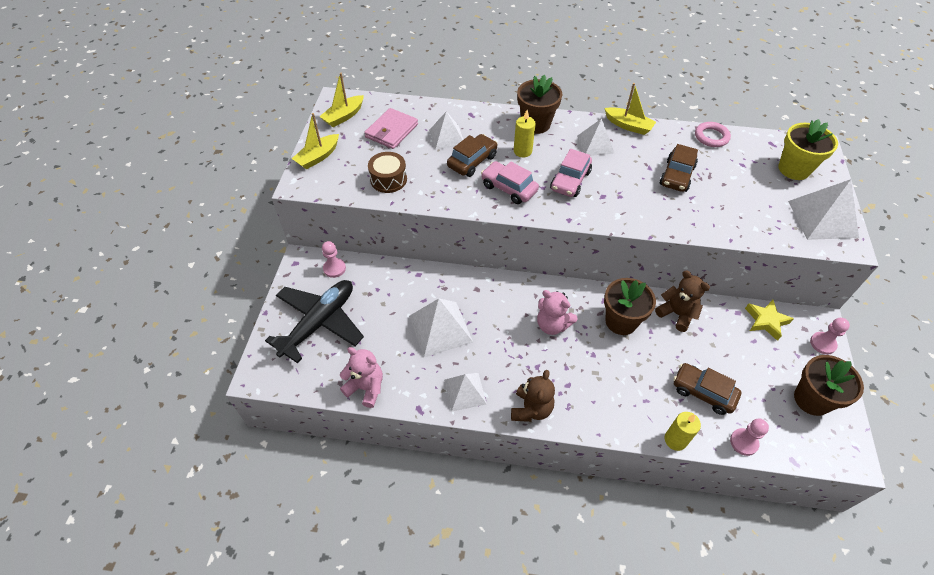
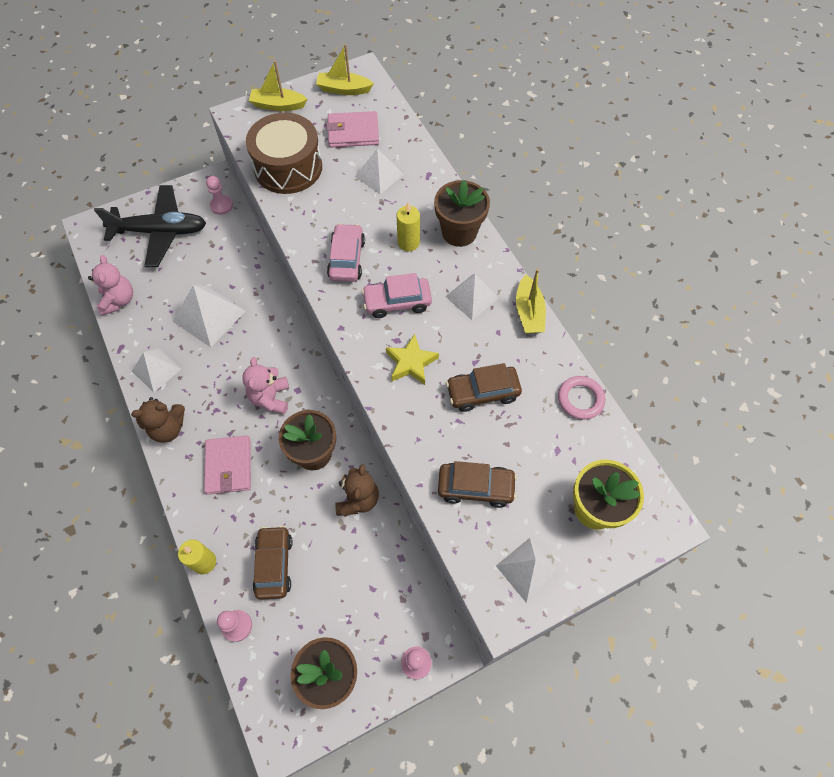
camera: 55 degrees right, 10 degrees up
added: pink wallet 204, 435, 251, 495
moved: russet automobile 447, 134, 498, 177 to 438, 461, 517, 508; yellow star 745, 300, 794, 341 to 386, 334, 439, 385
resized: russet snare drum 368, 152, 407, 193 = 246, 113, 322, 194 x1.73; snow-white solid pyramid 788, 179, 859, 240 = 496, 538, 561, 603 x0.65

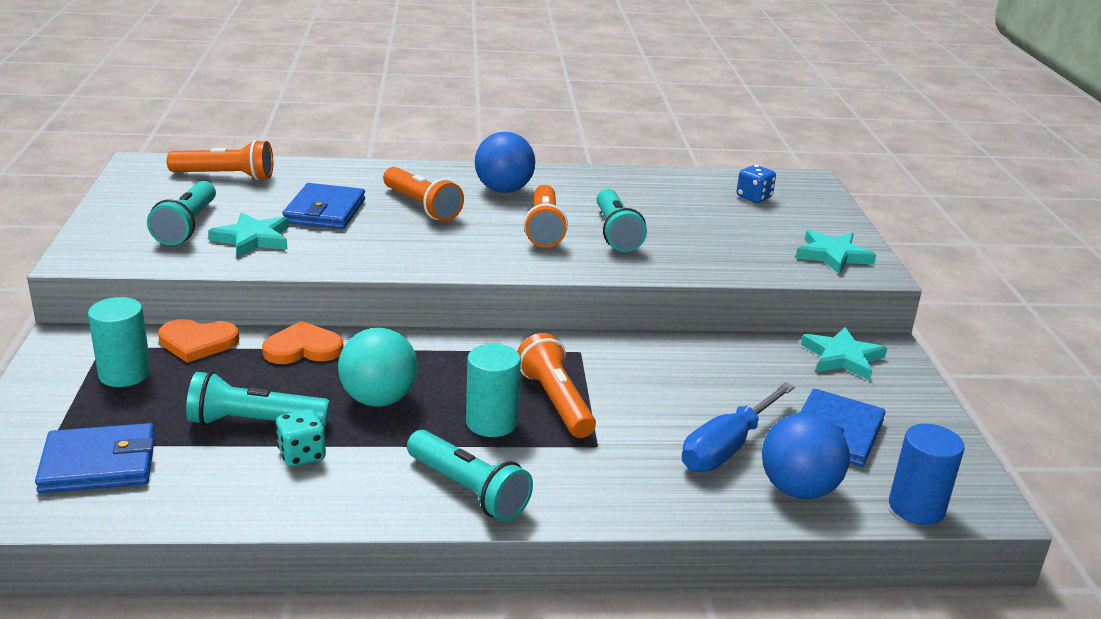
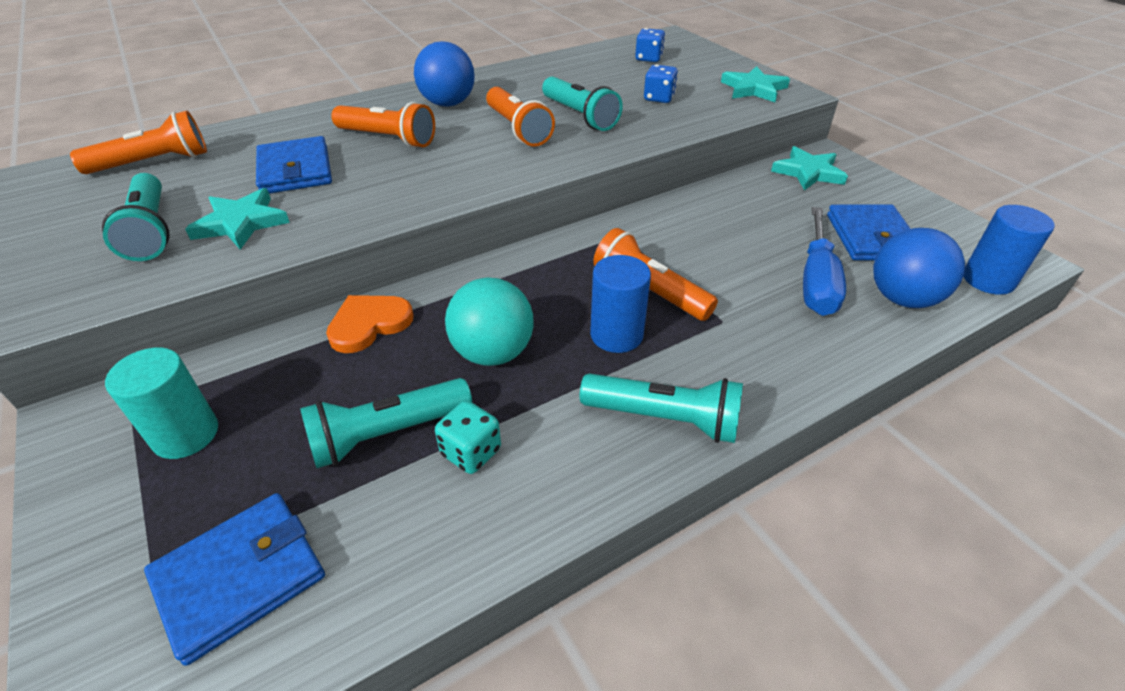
camera: 25 degrees left, 15 degrees up
removed: orange heart 158, 319, 239, 363
added: cobalt die 644, 64, 678, 103
recoloured: aqua solid cylinder 466, 344, 521, 437 to cobalt solid cylinder 590, 255, 651, 353

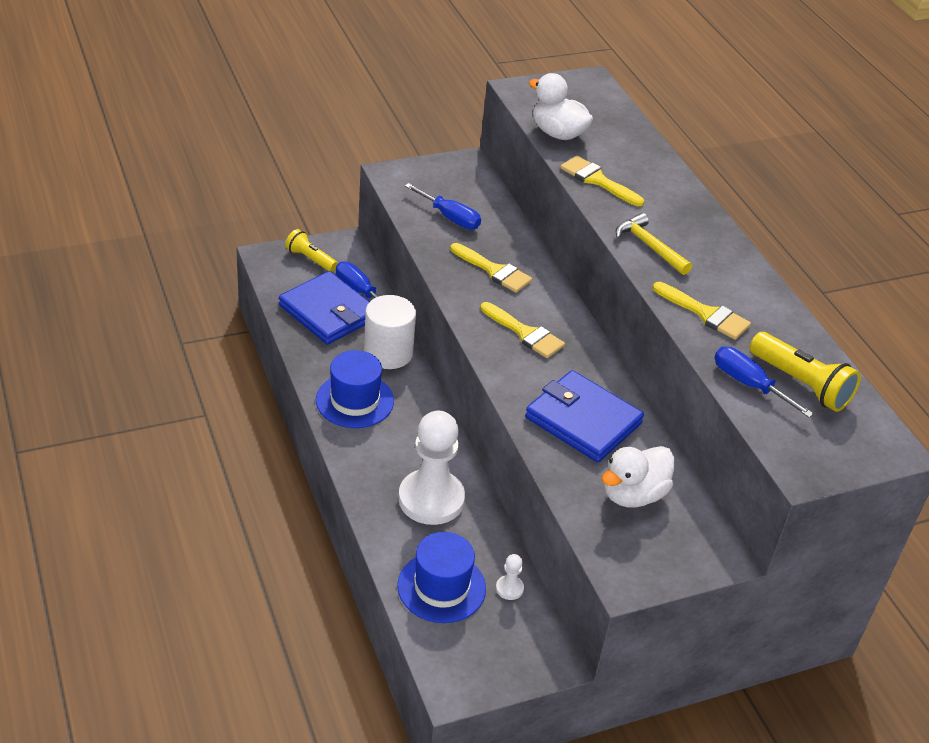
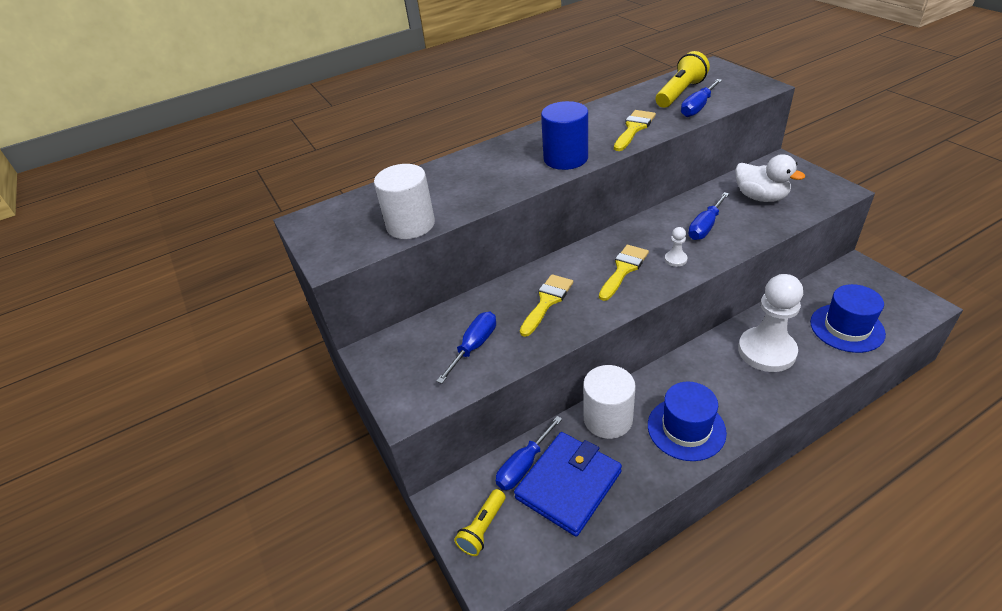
camera: 90 degrees left, 0 degrees up
removed: yellow paintbrush 560, 156, 644, 206
moved: snow-white chess pawn 496, 554, 524, 600 to 665, 227, 688, 267
replaced: snow-white toy duck 529, 73, 593, 140 to snow-white solid cylinder 374, 164, 435, 239; yellow hammer 616, 213, 692, 275 to cobalt solid cylinder 541, 101, 588, 170; cobalt wallet 525, 370, 644, 462 to cobalt flat screwdriver 688, 192, 729, 240

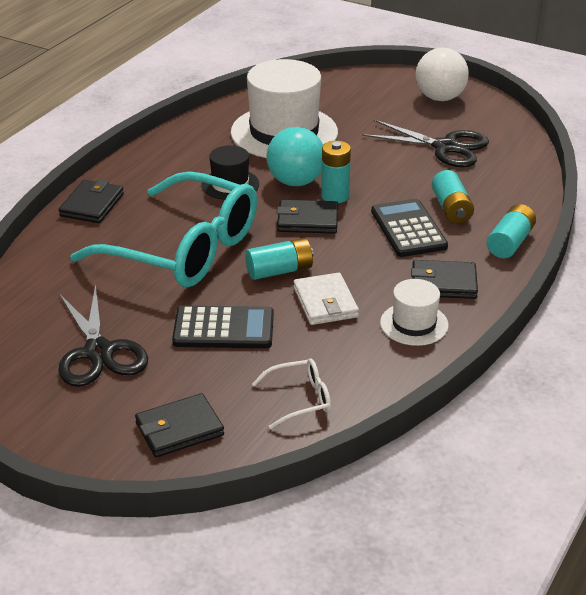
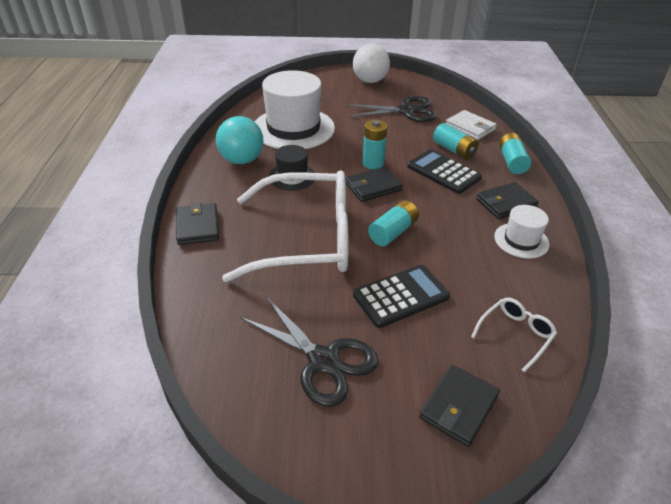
camera: 30 degrees left, 5 degrees up
moved: aqua play ball 266, 127, 323, 186 to 216, 116, 264, 164; snow-white wallet 294, 272, 359, 325 to 446, 110, 497, 140
recoloured: aqua spectacles 70, 171, 257, 287 to snow-white spectacles 222, 170, 348, 282

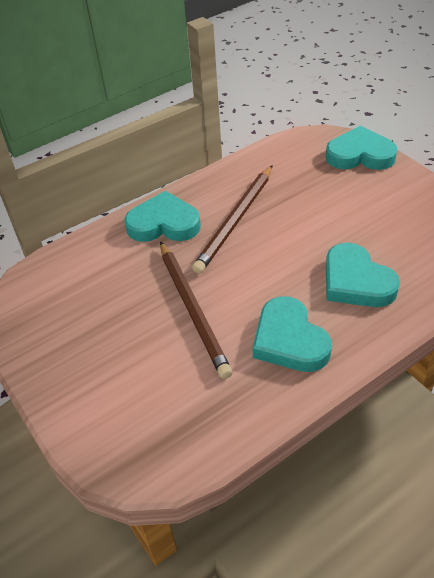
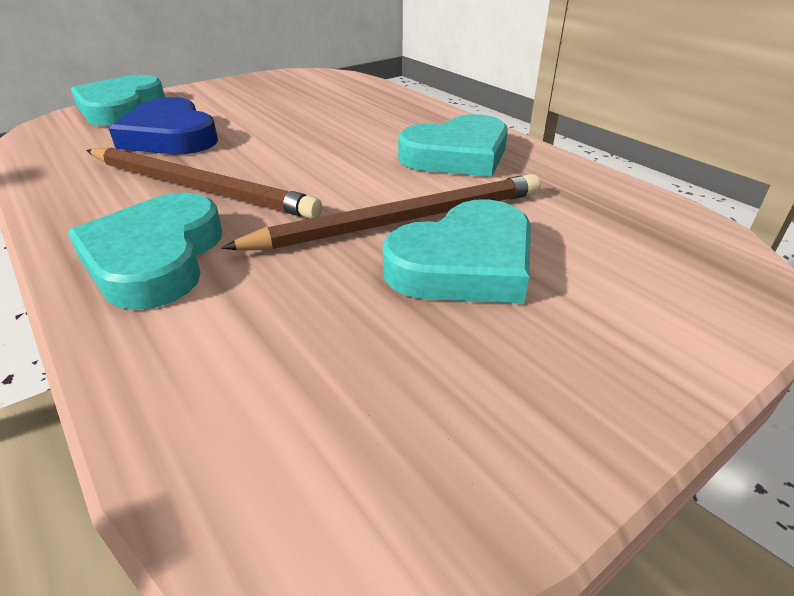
camera: 95 degrees left, 10 degrees down
added: cobalt heart 109, 97, 218, 154
moved: aqua heart 326, 243, 400, 307 to 383, 199, 531, 304

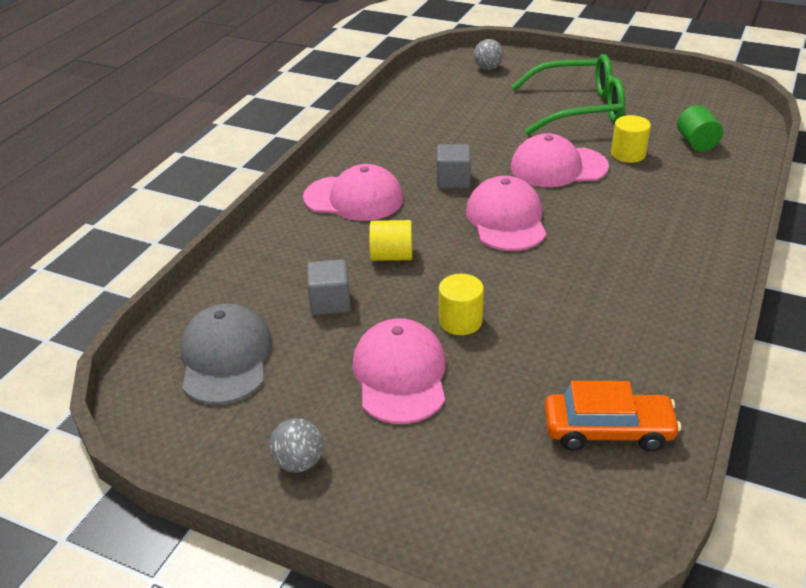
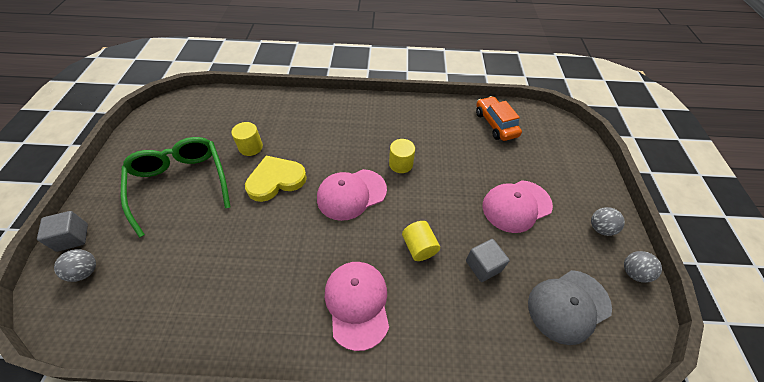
camera: 115 degrees left, 15 degrees up
removed: leaf-green solid cylinder 677, 105, 723, 151
added: ash-grey play ball 624, 251, 662, 283
moved: ash-grey solid cube 437, 144, 471, 188 to 37, 211, 88, 252; yellow solid cylinder 439, 274, 484, 335 to 389, 139, 415, 173
replaced: pink cap 511, 133, 609, 187 to yellow heart 245, 156, 307, 202

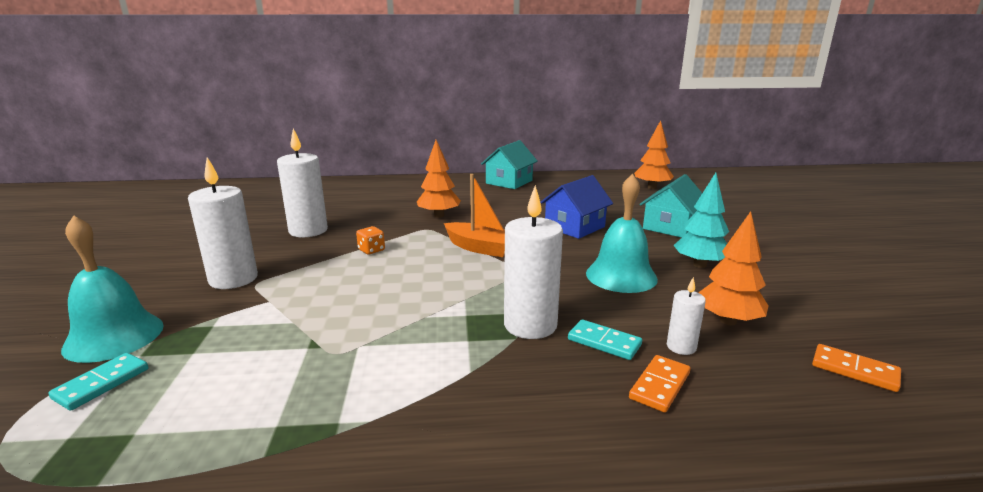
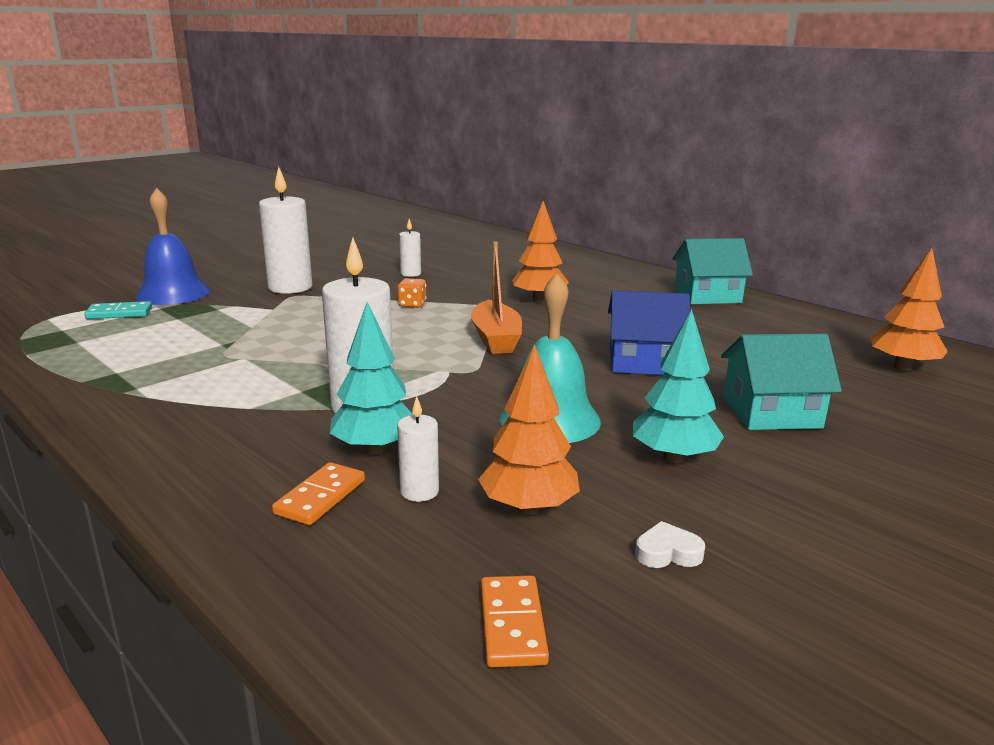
camera: 50 degrees right, 0 degrees up
added: snow-white heart 635, 521, 705, 568
replaced: aqua domino piece 568, 319, 642, 360 to aqua fir tree 330, 302, 413, 454
recoloured: aqua bell 61, 215, 164, 363 to cobalt bell 136, 188, 210, 305
turned: orange domino piece 629, 355, 691, 413 = 272, 462, 365, 525 60 degrees counterclockwise
resized: snow-white wax candle 277, 128, 328, 237 = 399, 219, 421, 277 x0.50

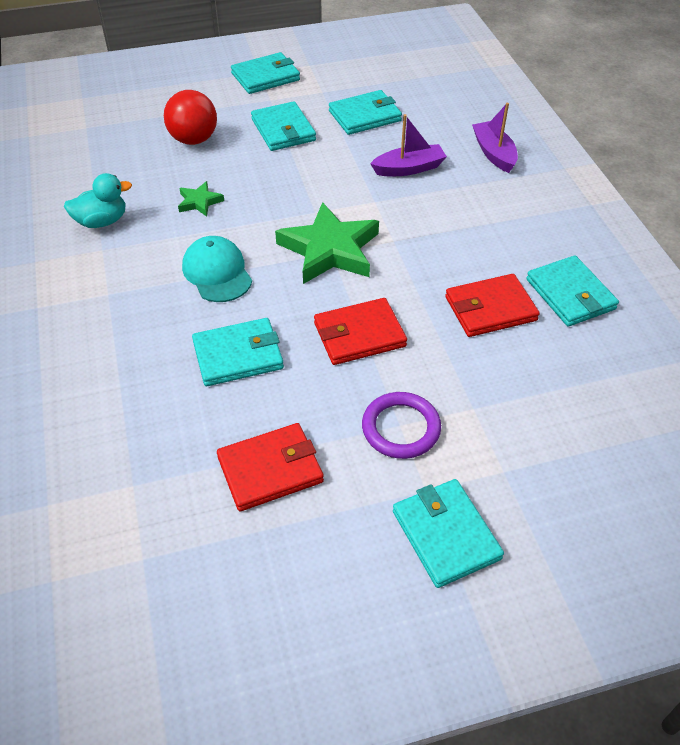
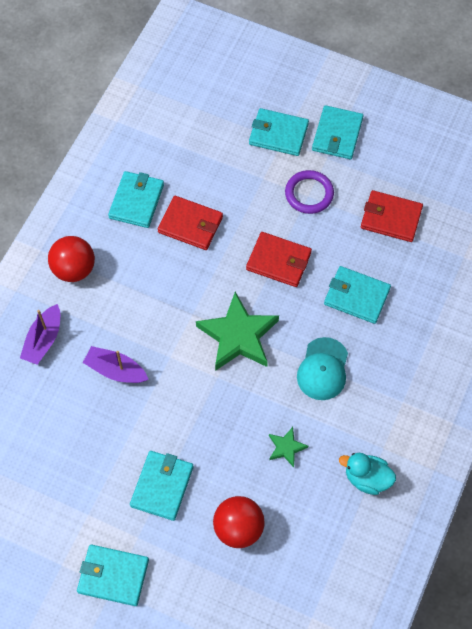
camera: 140 degrees left, 15 degrees up
added: red play ball 48, 236, 95, 282
moved: aqua wallet 329, 90, 402, 135 to 249, 108, 309, 156

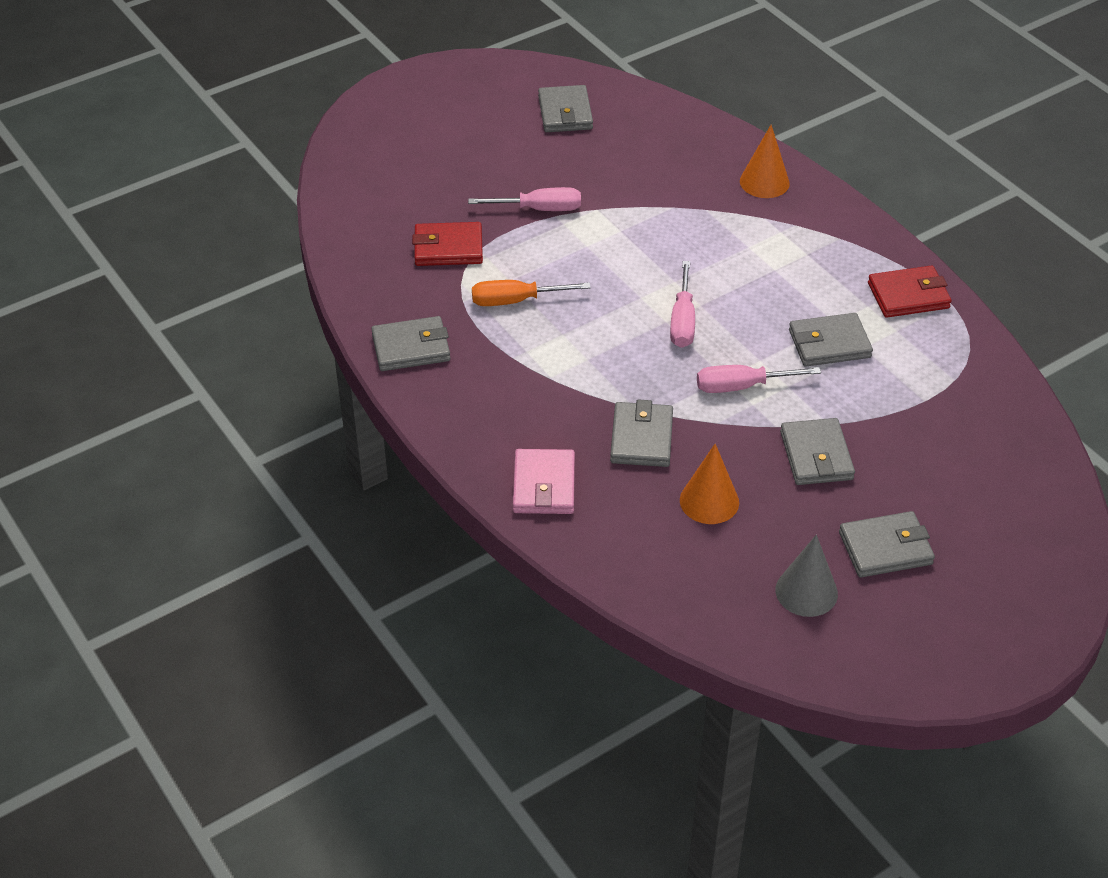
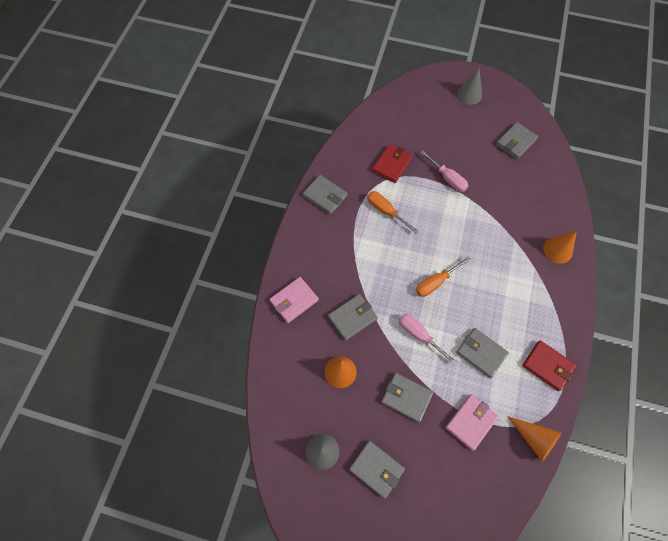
camera: 50 degrees right, 20 degrees up
added: ash-grey cone 457, 68, 482, 105; pink wallet 445, 394, 499, 451; orange cone 507, 416, 561, 461
recoloured: pink flat screwdriver 670, 261, 695, 348 to orange flat screwdriver 416, 256, 471, 297
turned: red wallet 412, 222, 483, 266 = 372, 144, 413, 183 75 degrees clockwise; ash-grey wallet 780, 418, 855, 485 = 381, 373, 433, 423 75 degrees clockwise

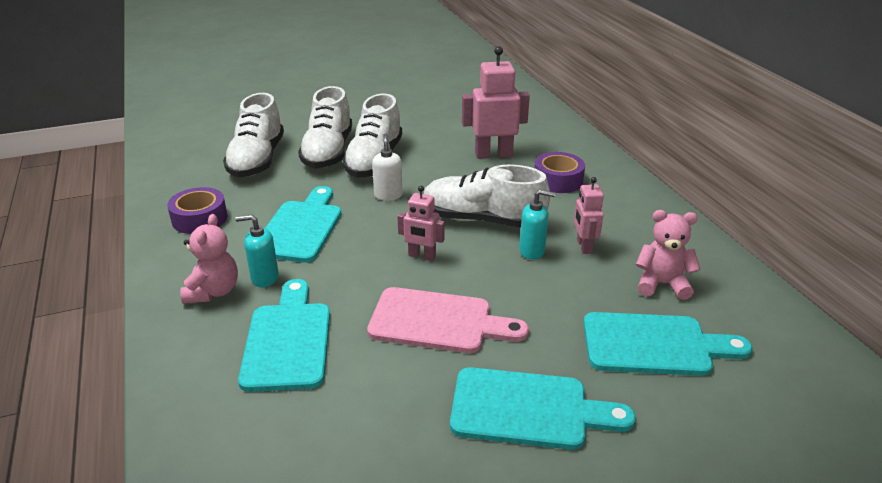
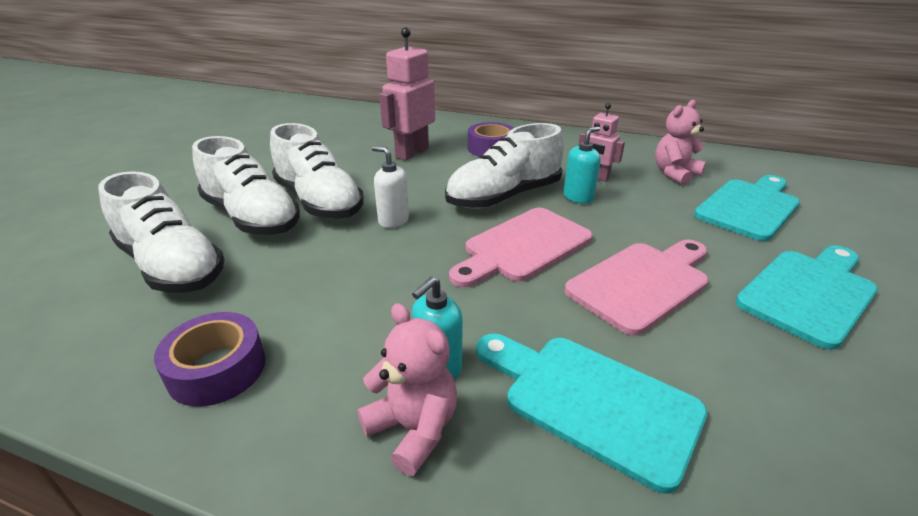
camera: 50 degrees left, 0 degrees up
removed: aqua chopping board 265, 186, 341, 263
replaced: pink robot figure 397, 186, 445, 261 to pink chopping board 449, 208, 593, 288

